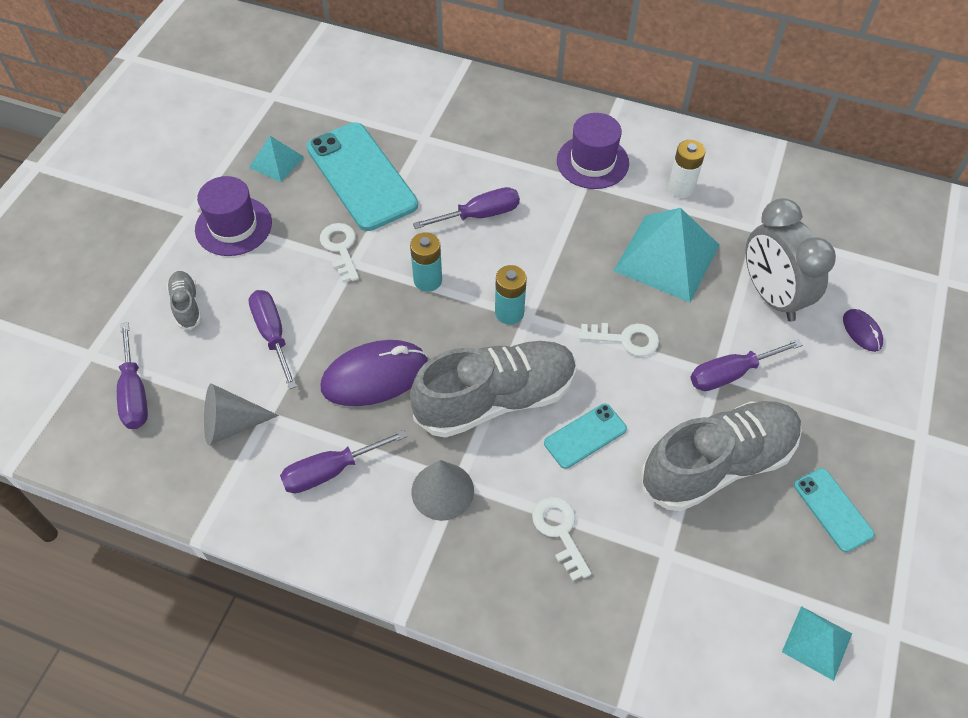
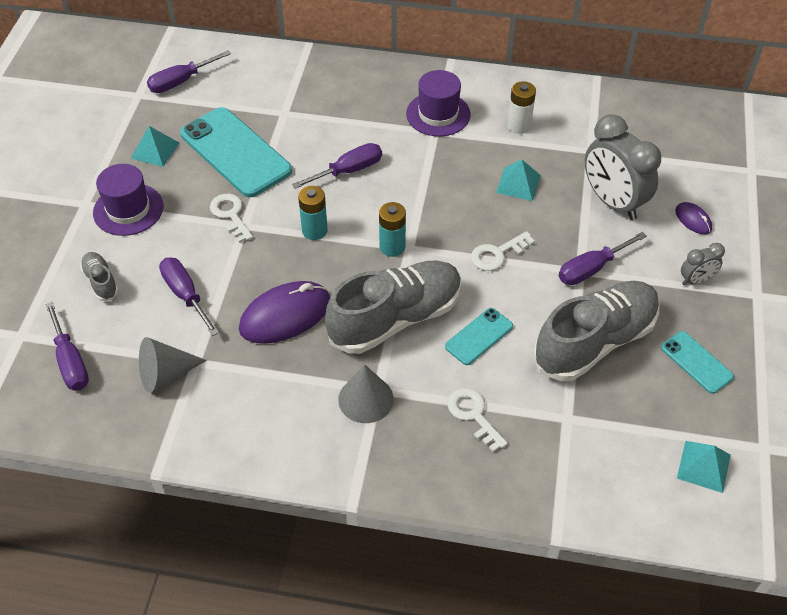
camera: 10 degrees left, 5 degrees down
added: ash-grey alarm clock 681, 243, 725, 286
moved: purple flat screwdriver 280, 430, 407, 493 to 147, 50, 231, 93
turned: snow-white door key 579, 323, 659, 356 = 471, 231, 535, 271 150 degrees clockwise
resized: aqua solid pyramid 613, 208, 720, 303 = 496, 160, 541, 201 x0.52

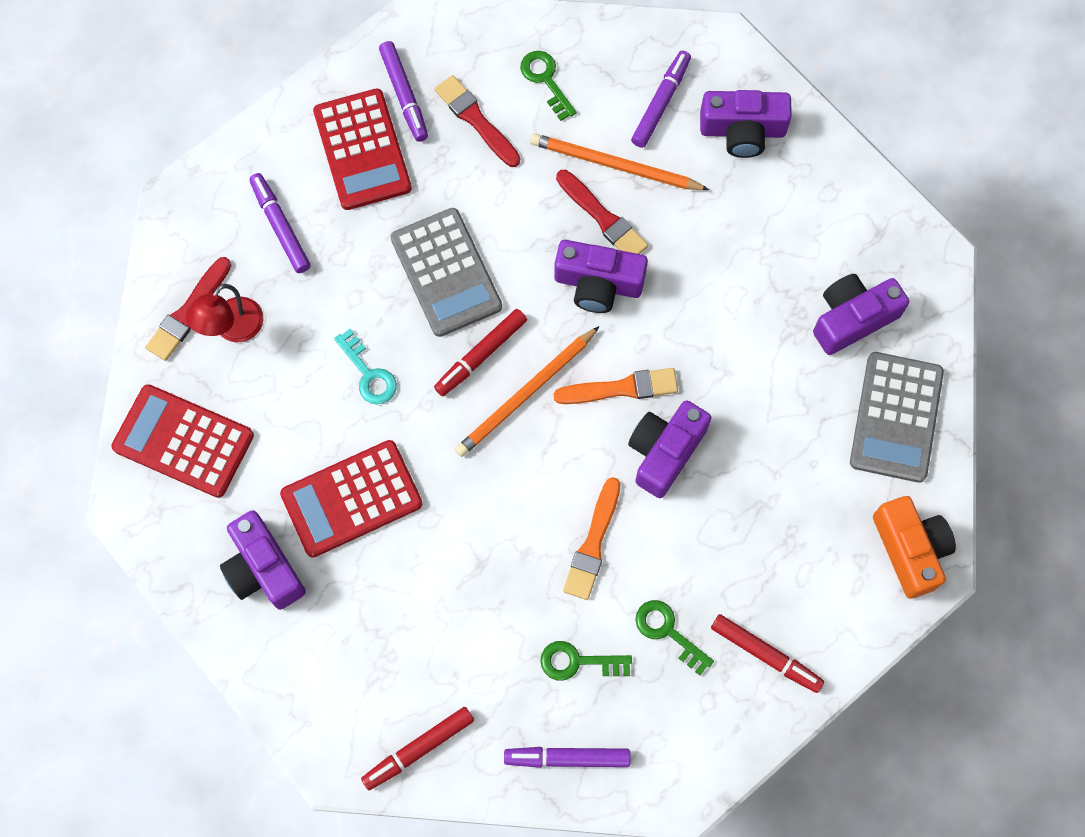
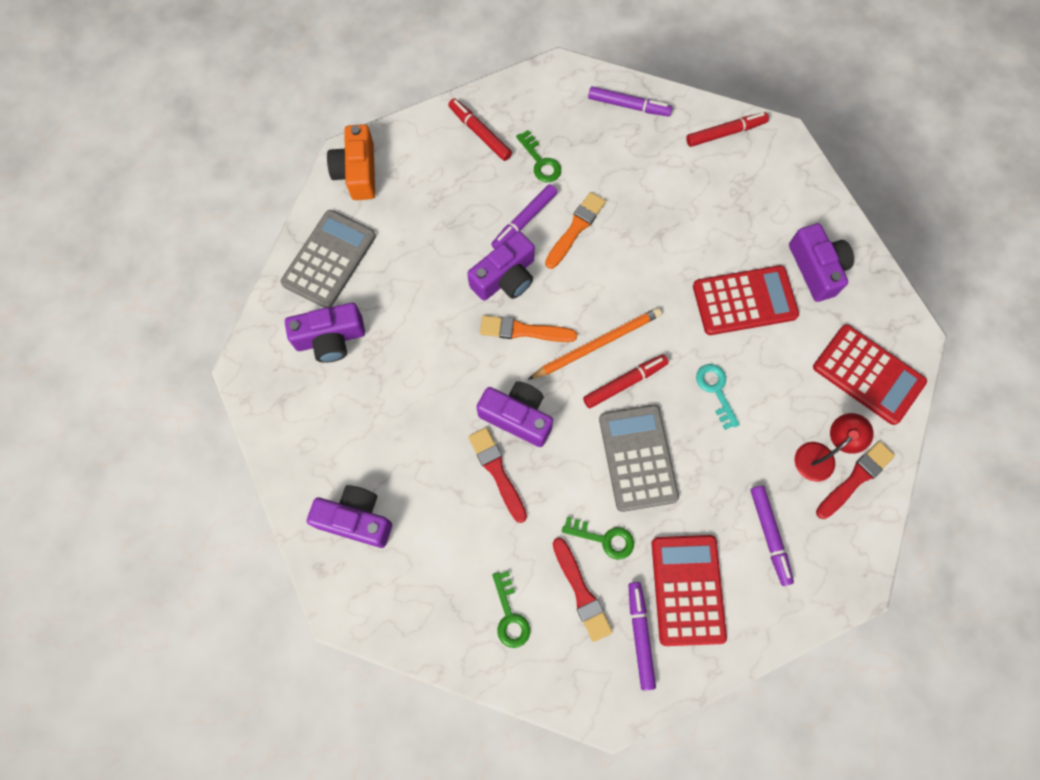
camera: 165 degrees left, 0 degrees up
removed: orange lead pencil 530, 133, 709, 190
moved: purple felt pen 631, 51, 691, 148 to 491, 184, 557, 249; leaf-green door key 540, 641, 632, 681 to 562, 517, 634, 560

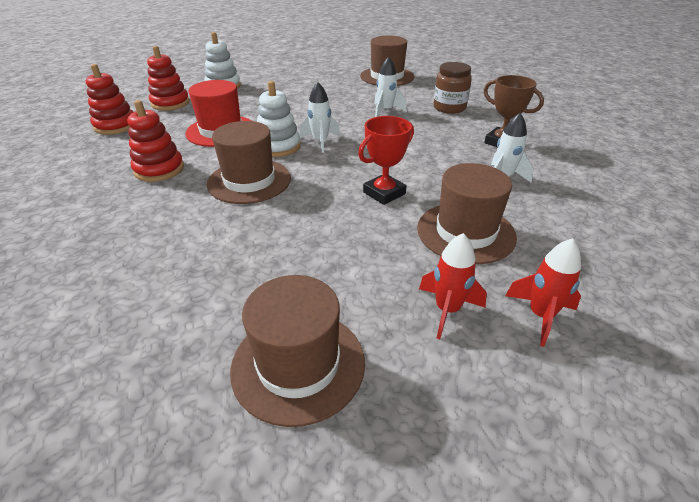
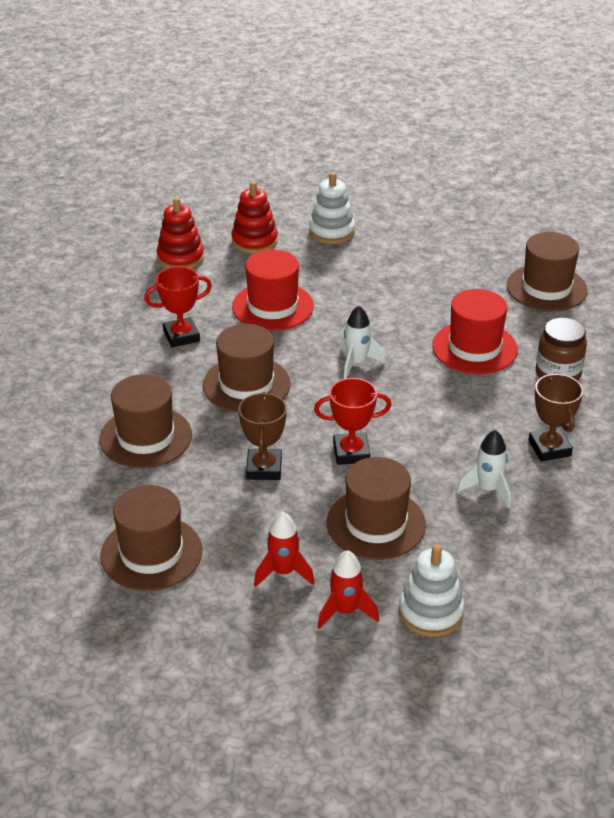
camera: 35 degrees right, 0 degrees up
added: russet tall hat 99, 374, 192, 468; russet prize cup 238, 392, 287, 480
moved: snow-white stacking rings 257, 81, 301, 157 to 399, 545, 464, 637
replaced: snow-white toy rocket 374, 57, 407, 117 to red tall hat 432, 289, 518, 374; red stacking rings 127, 100, 184, 182 to red prize cup 144, 267, 212, 348

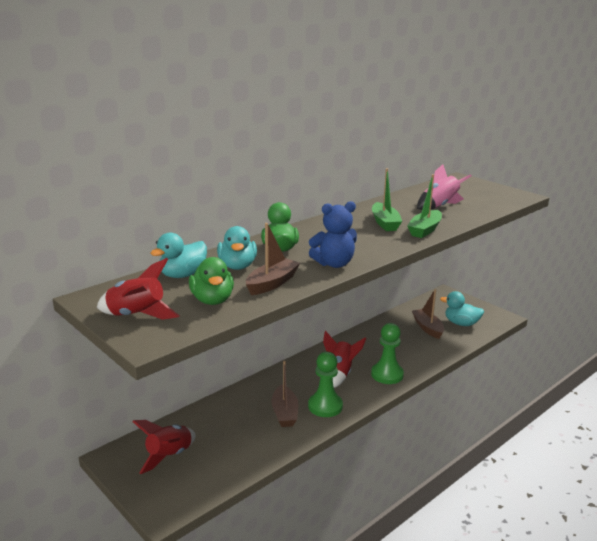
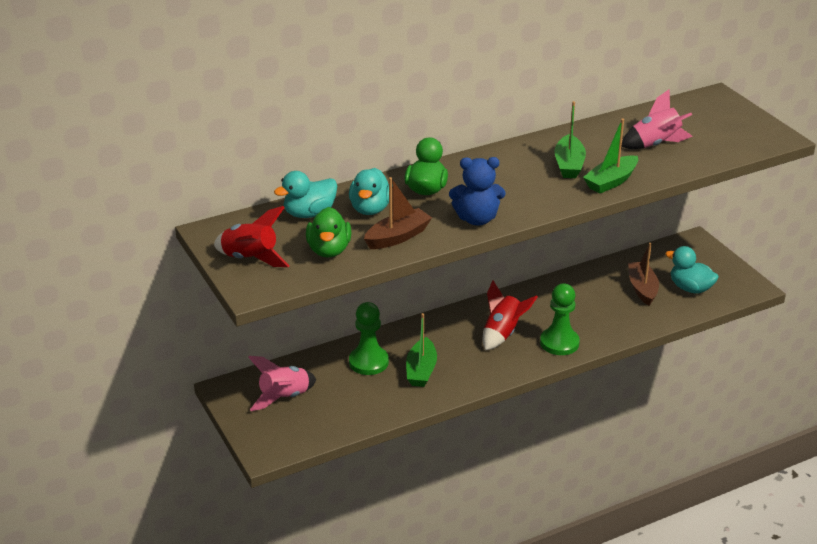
camera: 15 degrees right, 10 degrees up
moved: leaf-green chess pawn 308, 352, 343, 417 to 349, 302, 389, 375
recoloured: russet toy boat 271, 361, 298, 427 to leaf-green toy boat 406, 313, 437, 387; red toy rocket 132, 420, 196, 474 to pink toy rocket 248, 356, 316, 411

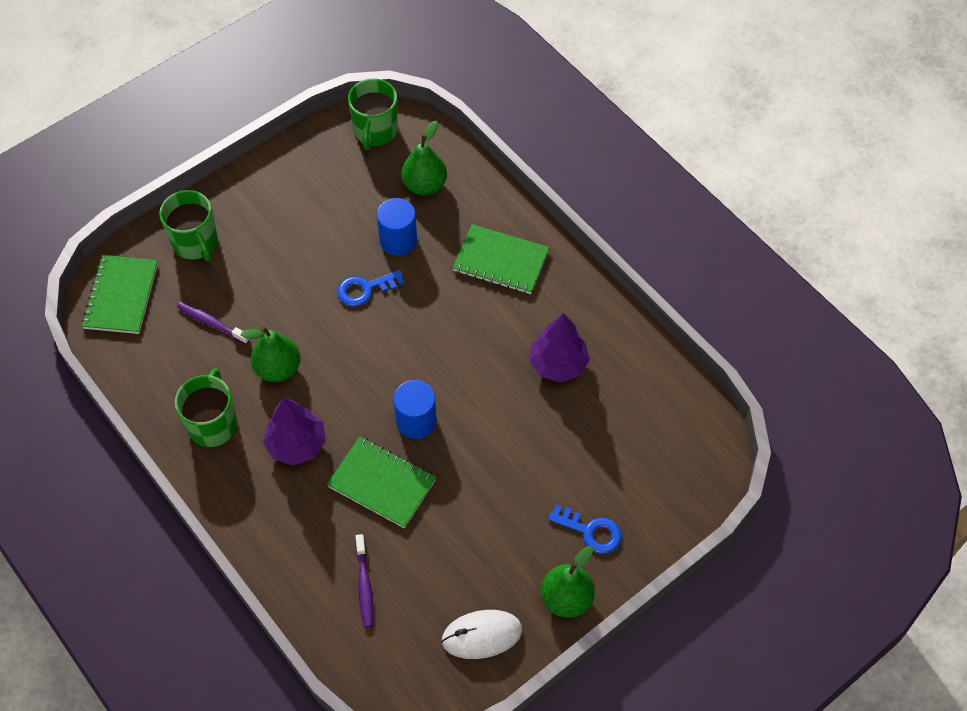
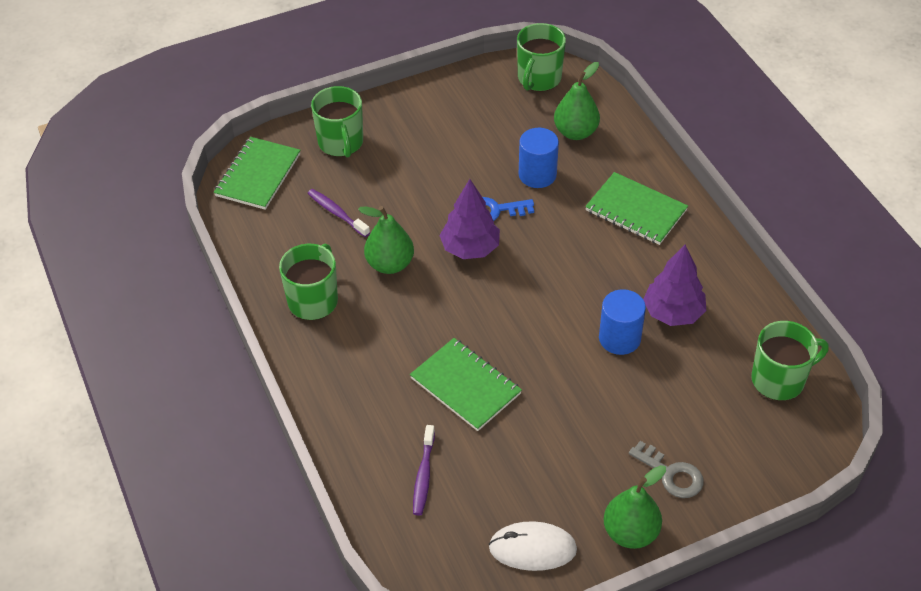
camera: 15 degrees right, 10 degrees down
added: leaf-green mug 751, 321, 829, 401
moved: cobalt solid cylinder 393, 380, 437, 439 to 599, 289, 646, 355; purple fir tree 263, 398, 326, 466 to 439, 179, 500, 259
recoloured: cobalt door key 548, 505, 622, 554 to ash-grey door key 629, 441, 703, 498

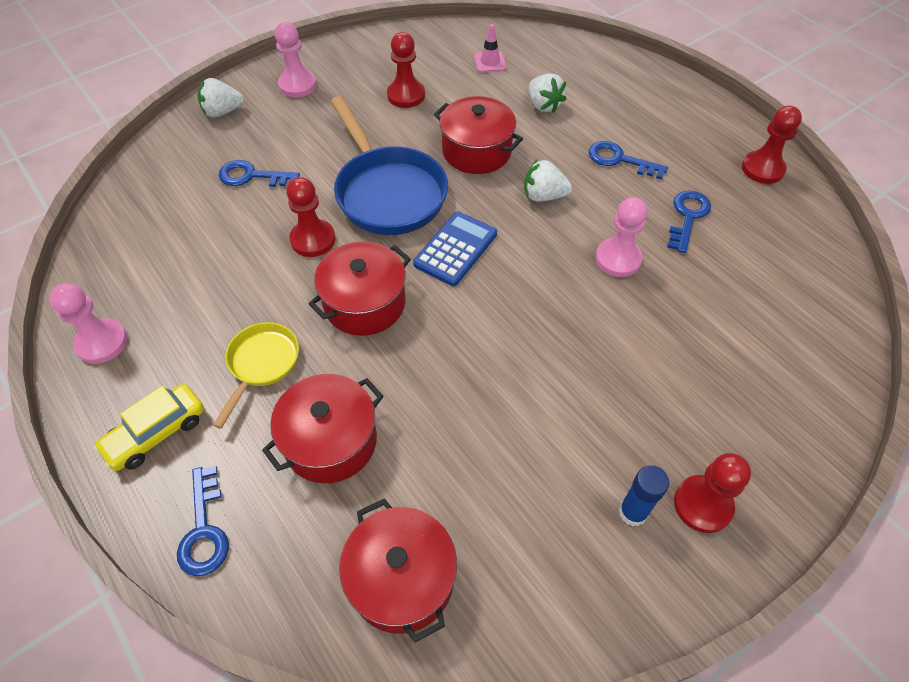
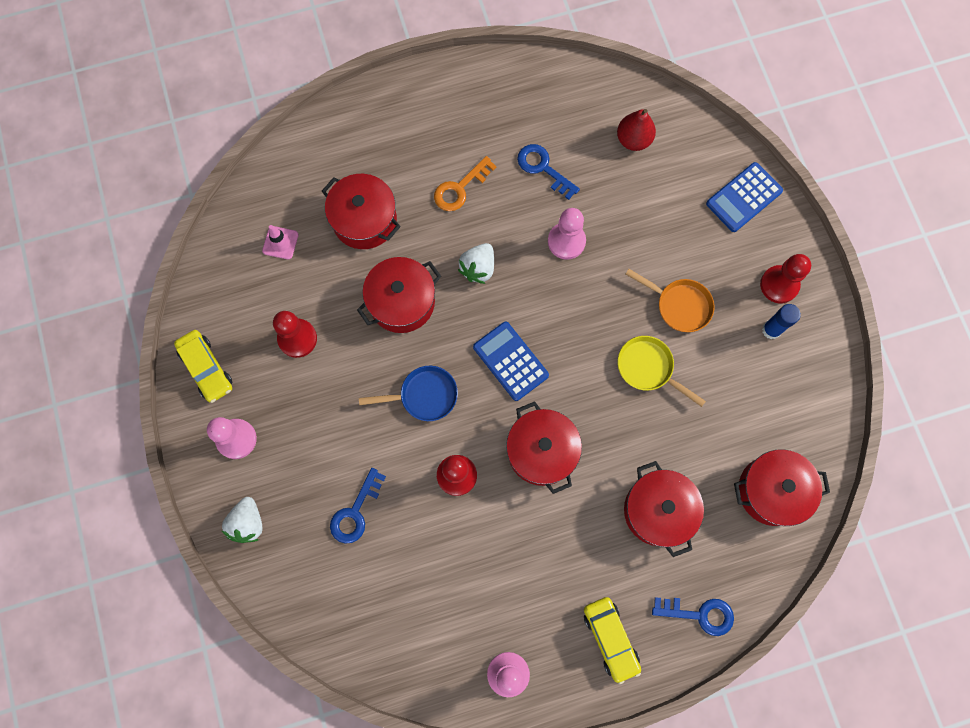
camera: 70 degrees left, 20 degrees up
removed: red chess pawn 742, 106, 802, 184
added: red toy pear 617, 109, 656, 151; cobalt adding machine 706, 162, 783, 232; orange frying pan 625, 269, 714, 332; yellow automobile 174, 330, 232, 403
moved: yellow frying pan 213, 322, 299, 429 to 618, 336, 706, 407
replaced: snow-white toy strawberry 529, 73, 566, 113 to red stockpot 322, 174, 401, 249
recoloured: cobalt door key 589, 141, 668, 179 to orange door key 434, 156, 497, 211
resized: cobalt frying pan 330, 96, 448, 235 = 359, 366, 458, 421 x0.55

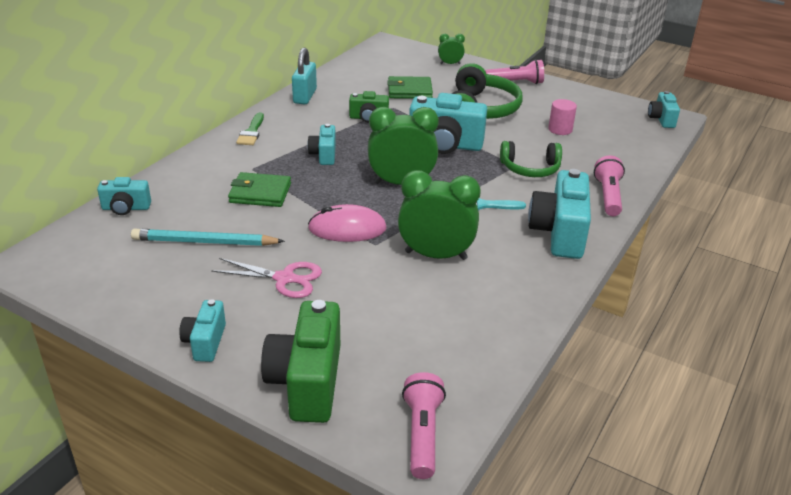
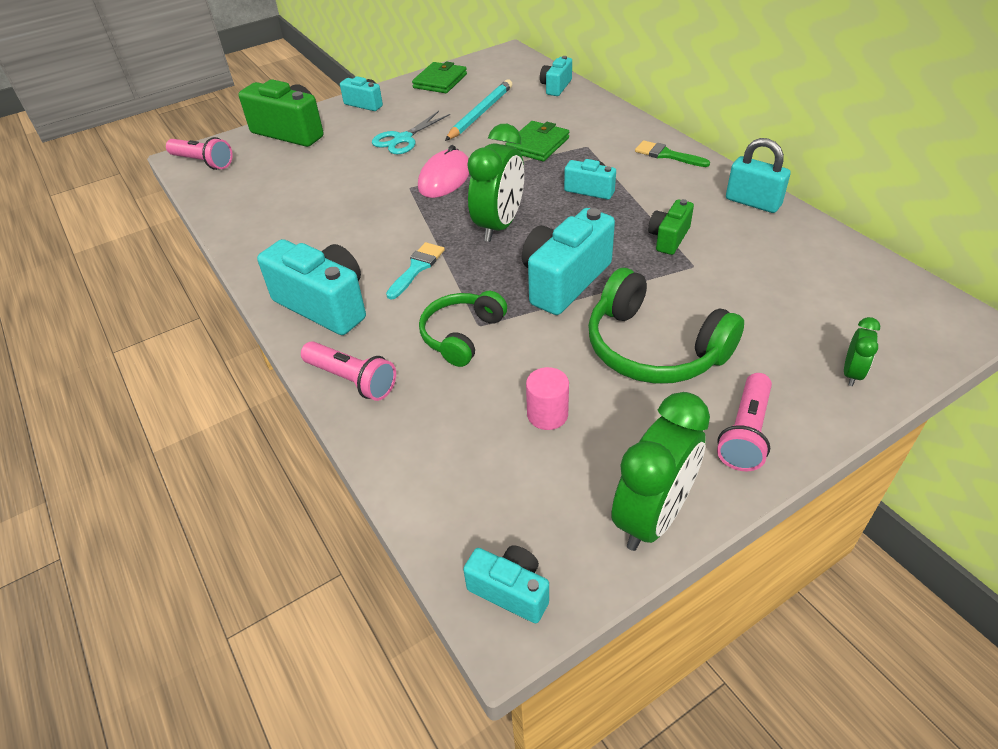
camera: 120 degrees right, 10 degrees up
moved: leaf-green wallet 387, 76, 433, 99 to 412, 61, 467, 93; leaf-green alarm clock 398, 170, 481, 260 to 611, 392, 710, 551
recoloured: pink shears 211, 258, 322, 298 to aqua shears 372, 111, 450, 154

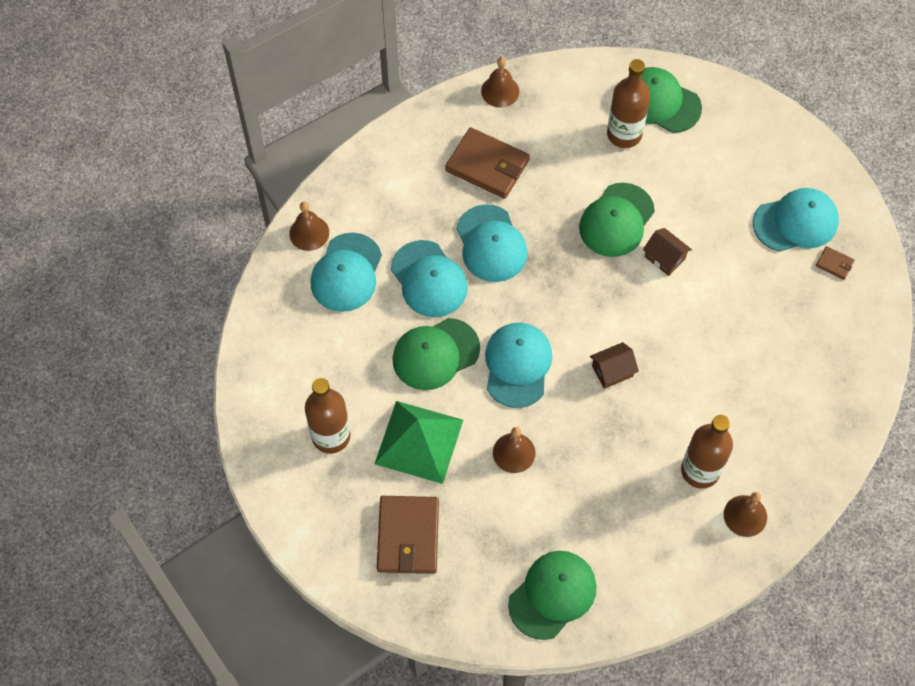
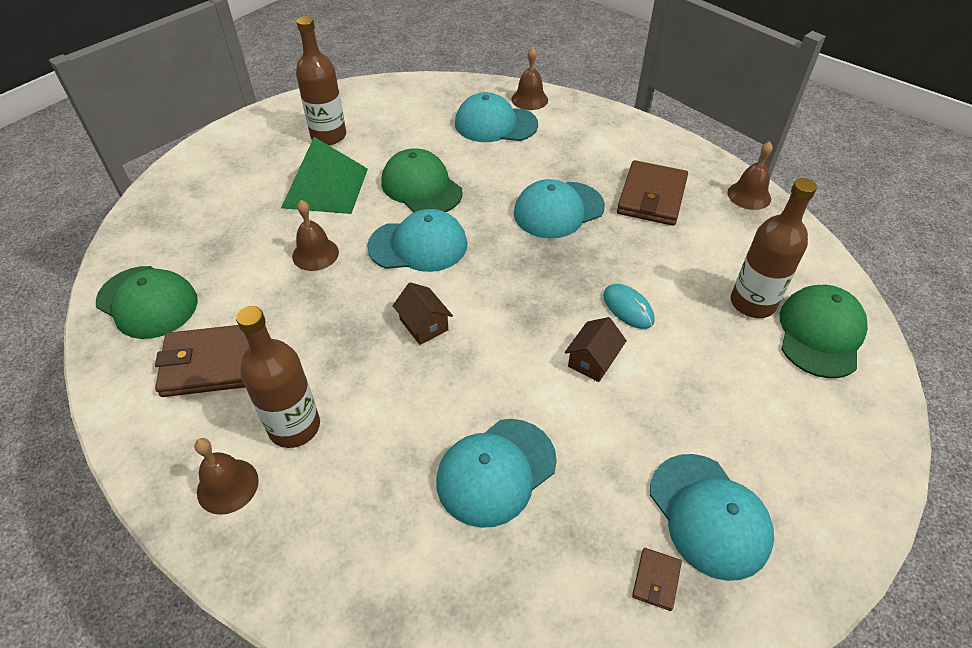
camera: 80 degrees right, 15 degrees down
moved: aqua cap 391, 240, 468, 317 to 436, 419, 557, 528; russet wallet 377, 496, 439, 574 to 155, 325, 249, 397
replaced: leaf-green cap 579, 183, 655, 257 to aqua PC mouse 603, 284, 655, 329

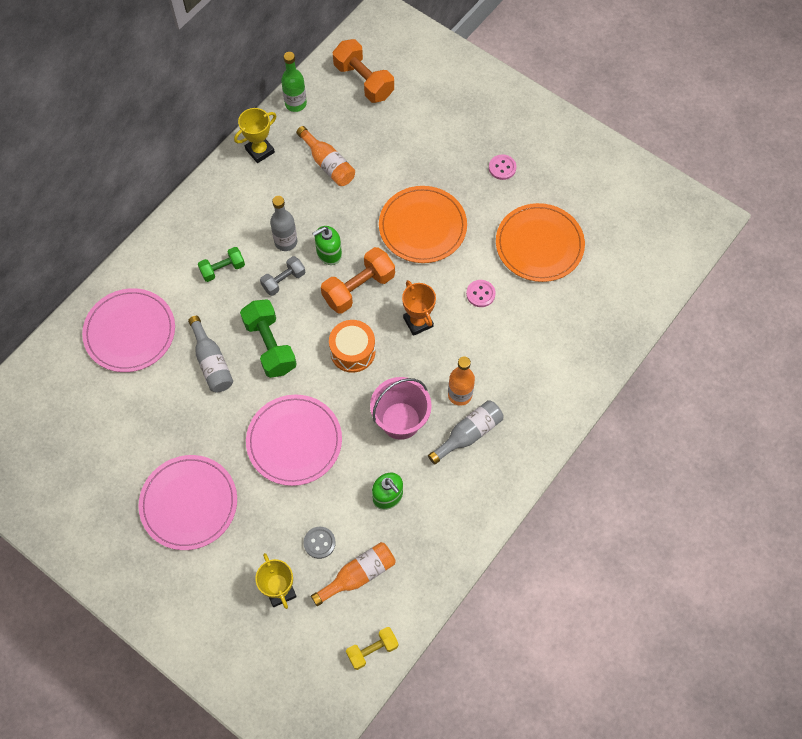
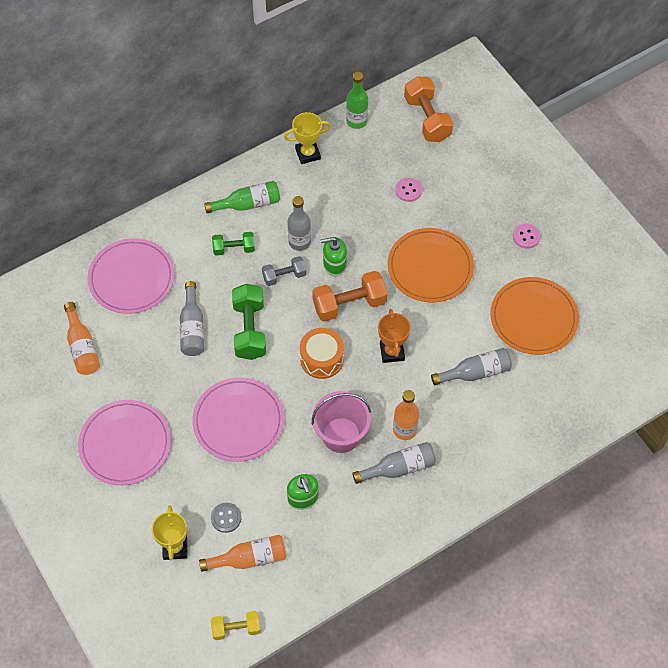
camera: 20 degrees right, 5 degrees down
added: leaf-green drink bottle 204, 181, 280, 213; ash-grey drink bottle 431, 348, 512, 385
moved: orange drink bottle 296, 126, 355, 186 to 64, 302, 100, 375; pink shirt button 466, 280, 496, 307 to 395, 178, 422, 202

